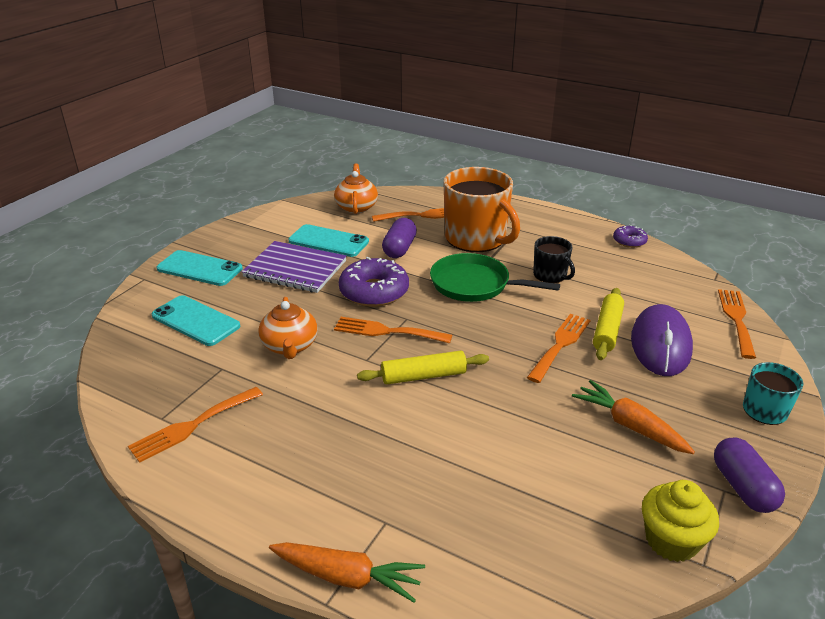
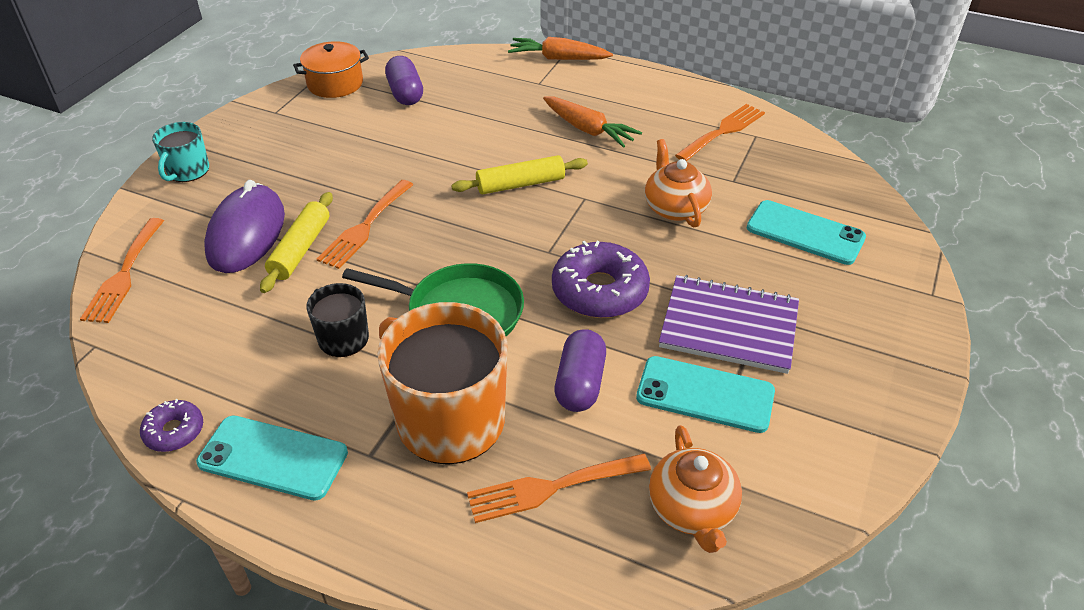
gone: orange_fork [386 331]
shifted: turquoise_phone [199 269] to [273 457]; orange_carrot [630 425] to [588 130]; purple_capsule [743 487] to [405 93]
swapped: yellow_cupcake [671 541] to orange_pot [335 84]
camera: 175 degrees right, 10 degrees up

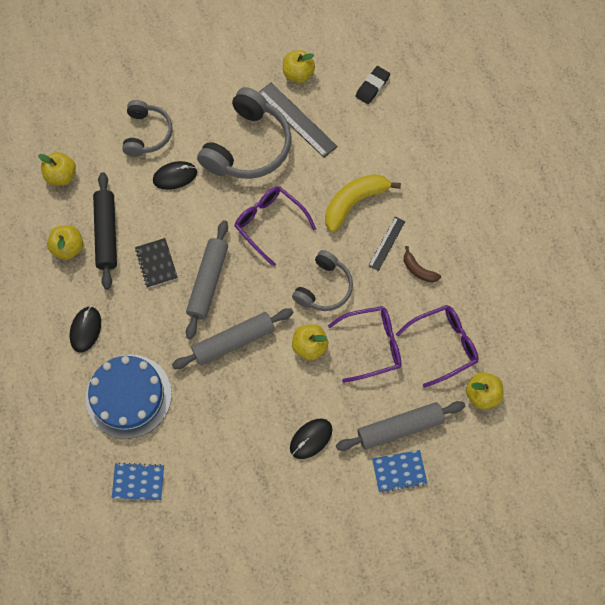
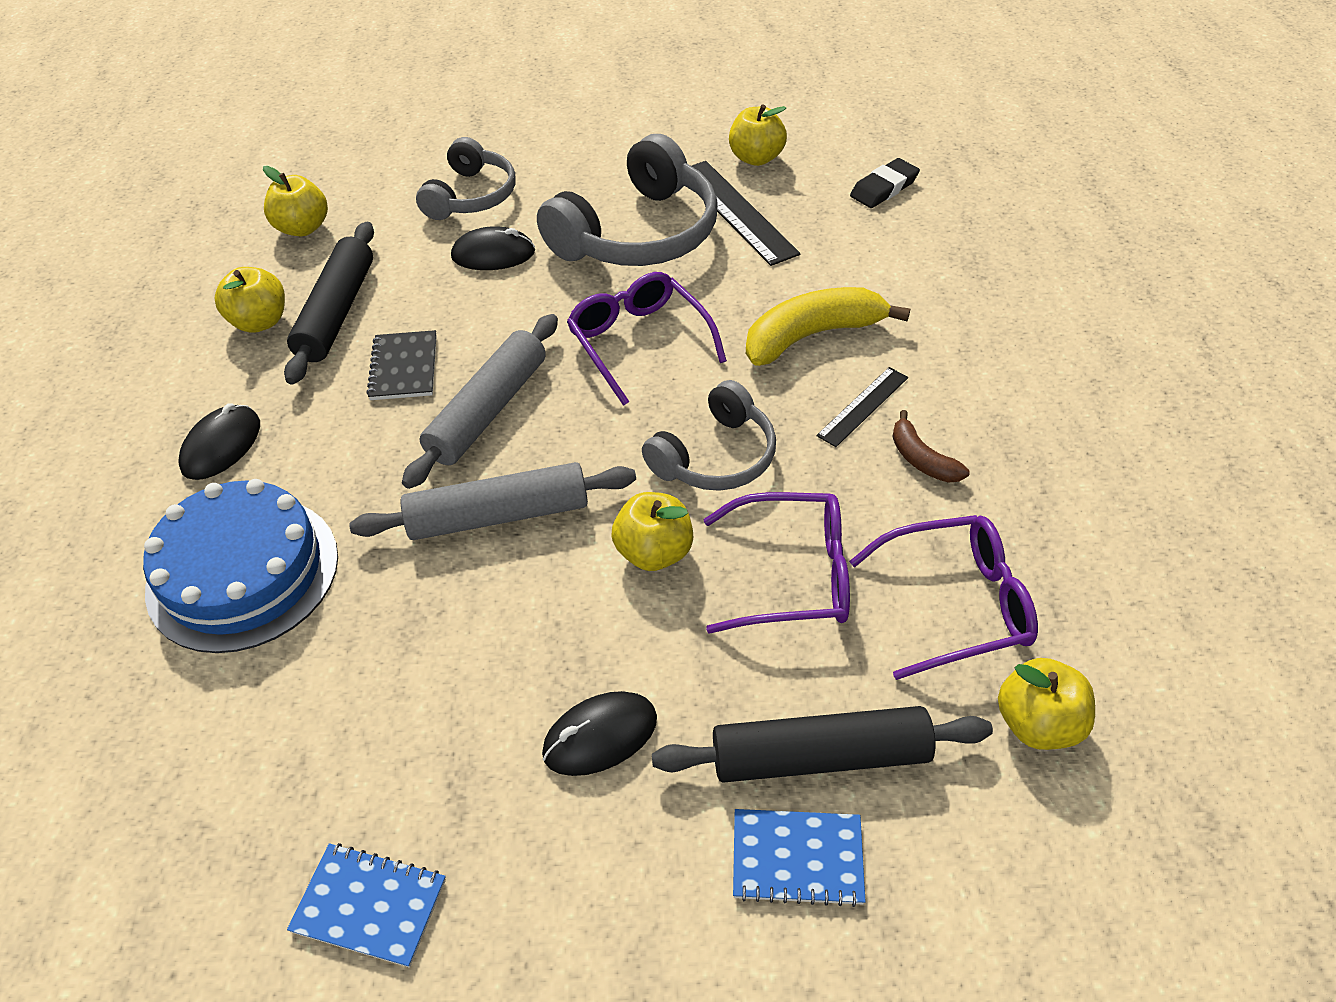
shifted: blue_notebook [138 482] to [369 906]
repainted: grey_rolling_pin [399 427] to black_rolling_pin [819 756]
camera: 15 degrees right, 20 degrees down

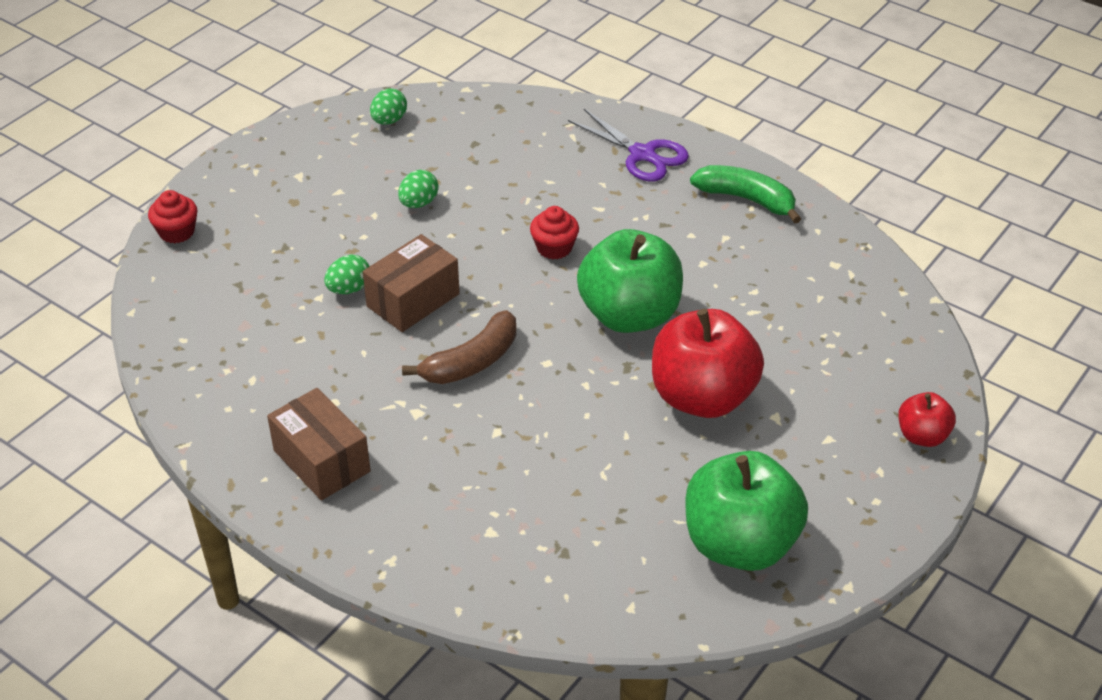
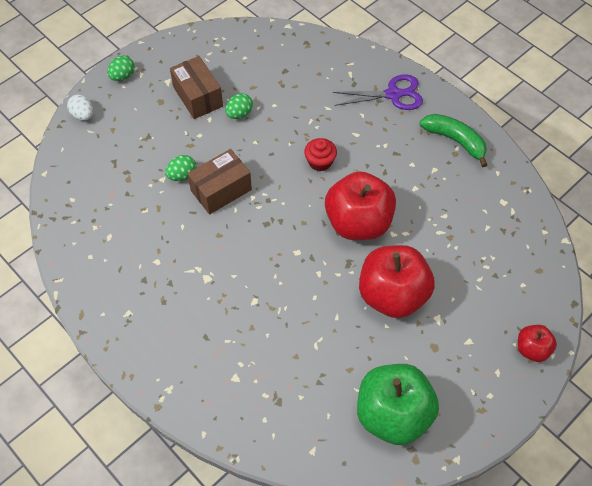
gone: brown_banana [471 362]
shifted: green_egg [389 121] to [122 76]; brown_box [322 461] to [198 97]
swapped: red_cupcake [177 232] to white_egg [83 115]
repainted: green_apple [629 315] to red_apple [358 223]
rotated: purple_scissors [642 154] = [393 94] 60 degrees counterclockwise
camera: 10 degrees right, 15 degrees up

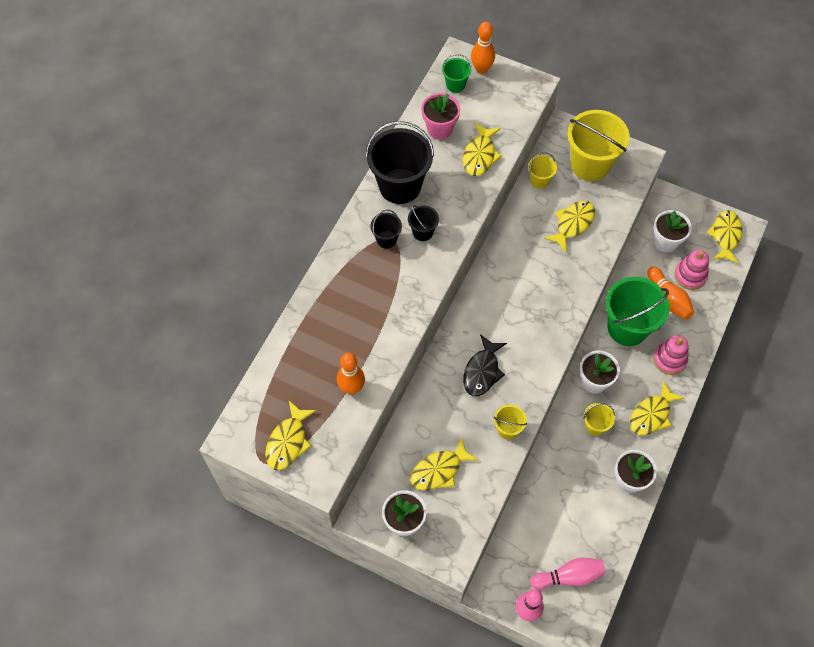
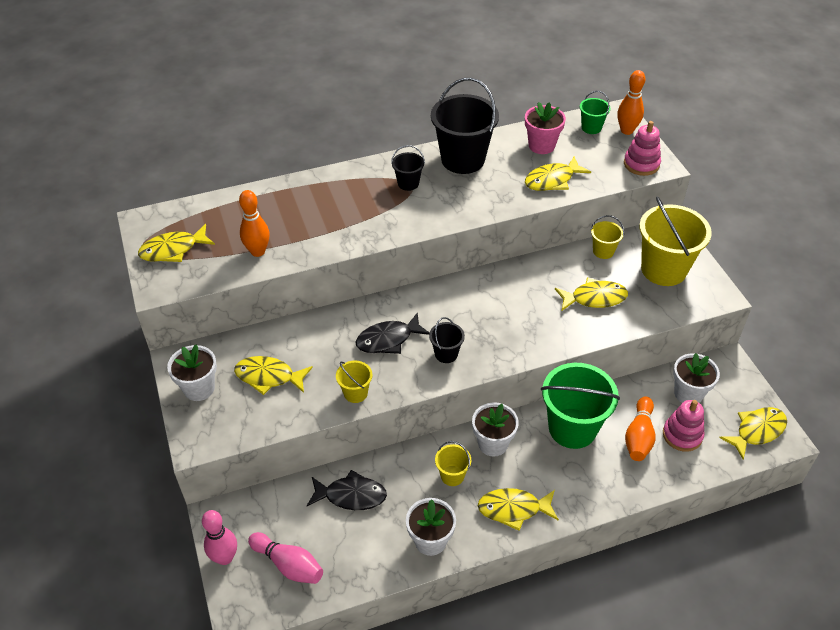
new: black_fish [351 495]
shifted: black_bucket [423 232] to [446 354]; pink_stacking_toy [669 359] to [641 164]
camera: 45 degrees right, 15 degrees down

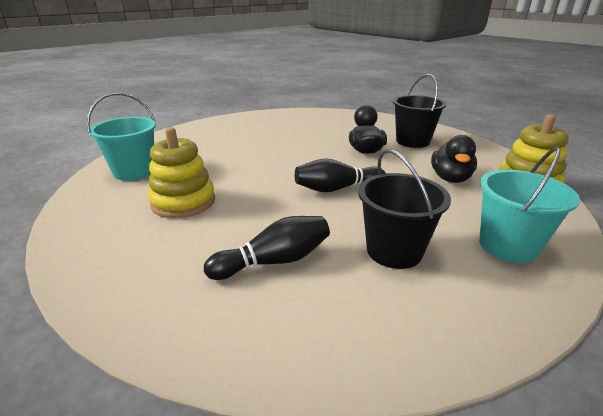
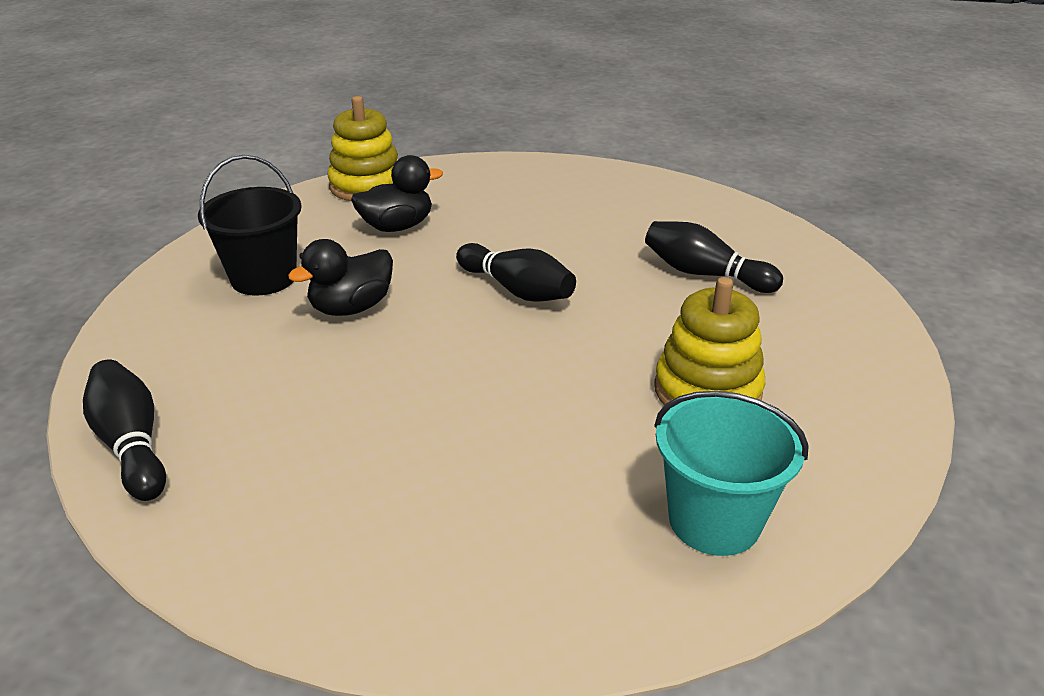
gone: turquoise_bucket [508 246]; black_bucket [394 251]
new: black_bowling_pin [132 444]
camera: 125 degrees left, 5 degrees up

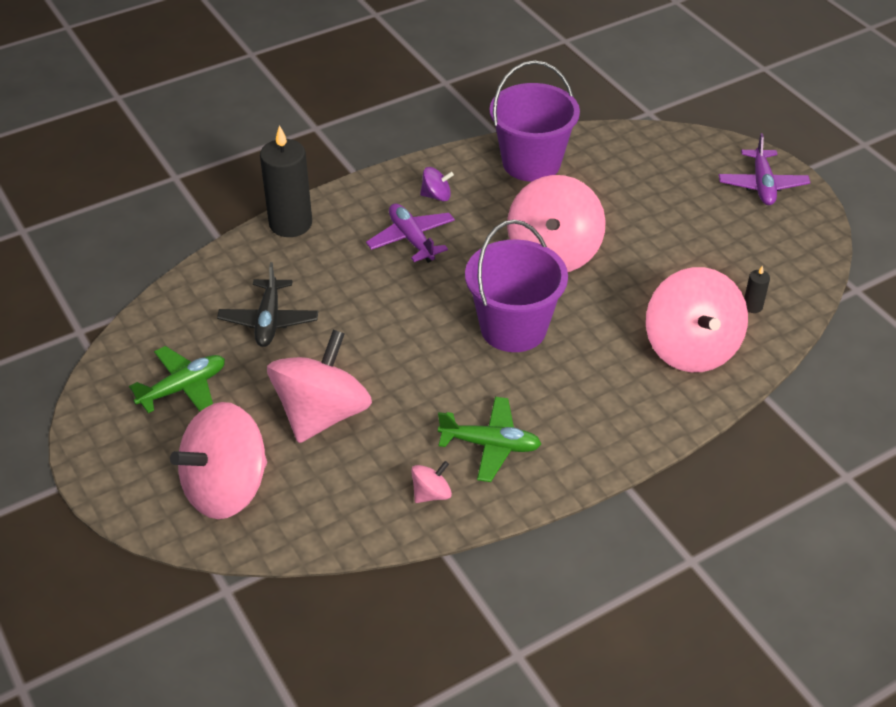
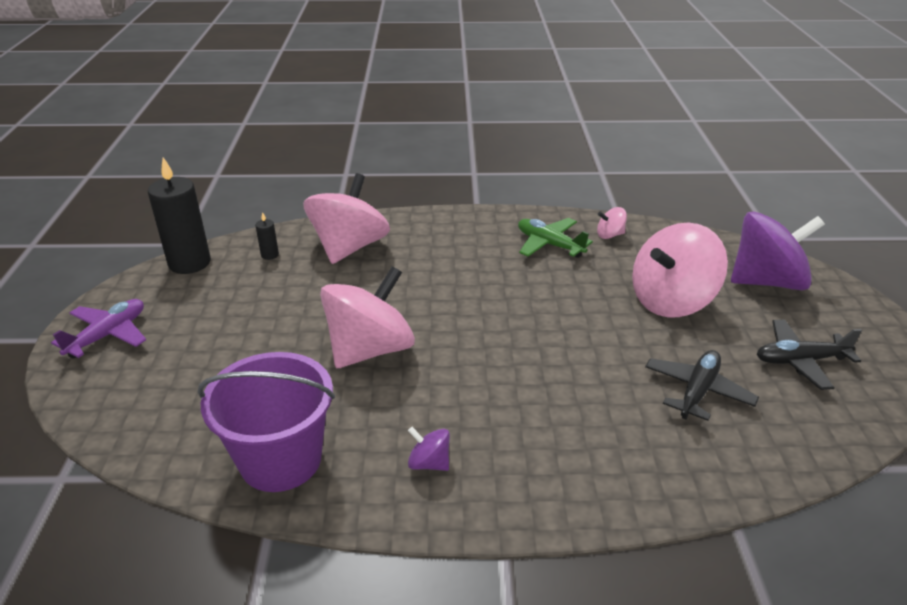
gone: purple_plane [411 239]; purple_bucket [513 328]
shifted: black_candle [290 223] to [189 263]
repainted: green_plane [183 388] to black_plane [800 361]; pink_spinning_top [226 488] to purple_spinning_top [766 281]
camera: 150 degrees left, 10 degrees down

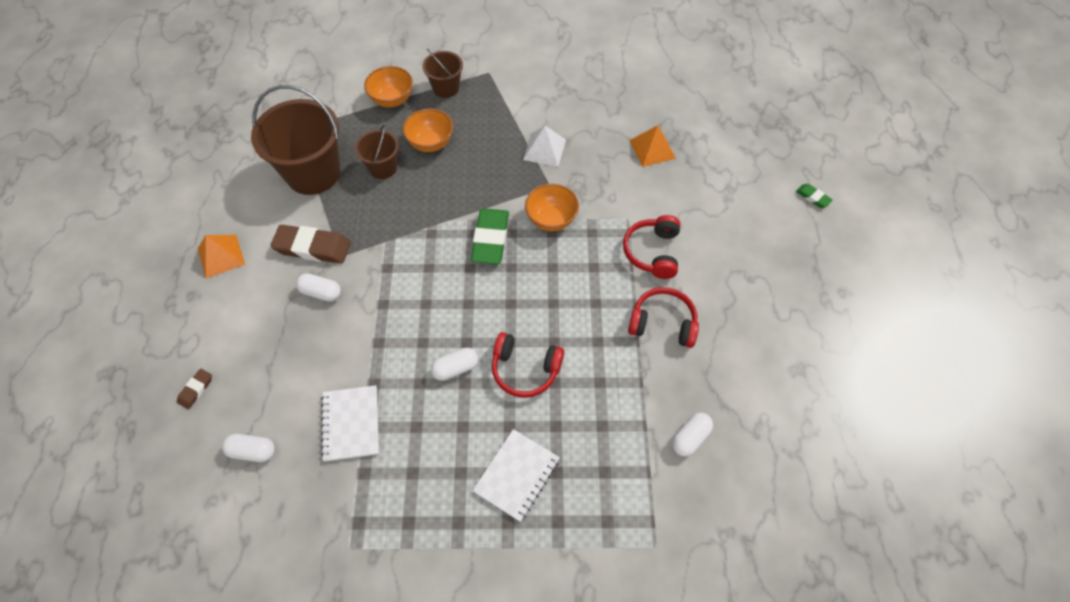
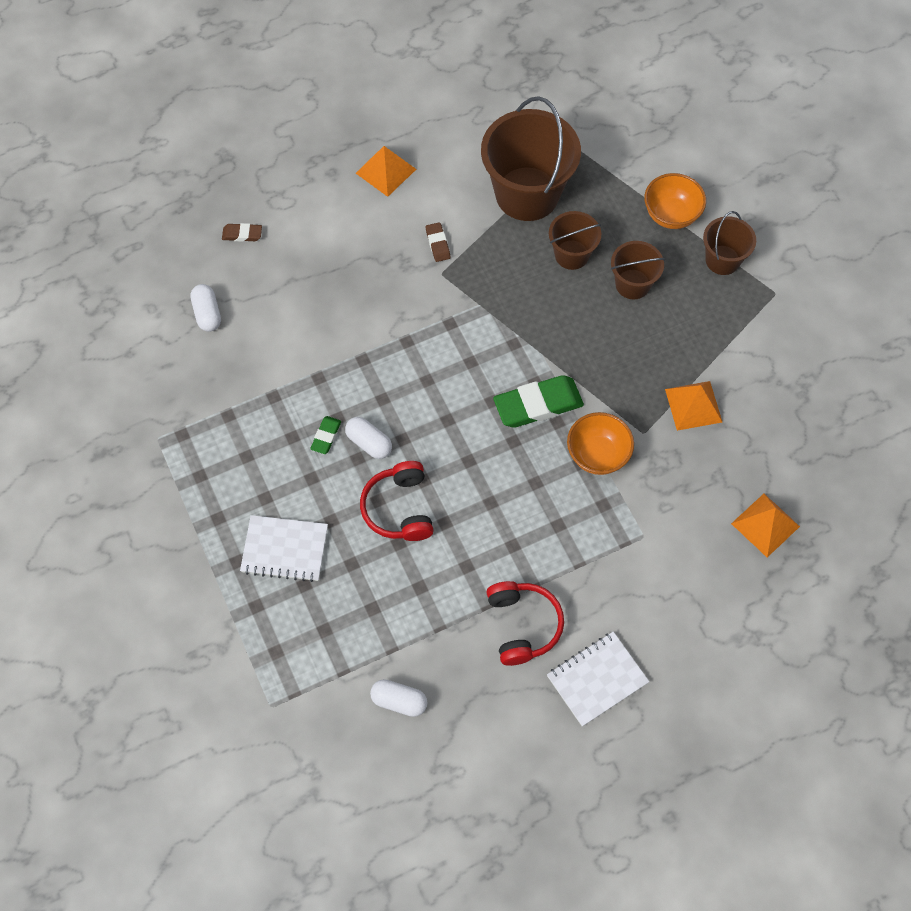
gone: red_headphones [652 252]; white_capsule [321 292]
shifted: green_eraser [813 197] to [326 436]; white_notebook [351 424] to [597 679]
swapped: orange_bowl [430 143] to brown_bucket [632 284]
repainted: white_pyramid [544 149] to orange_pyramid [693 405]
scaled: brown_eraser [313 247] = [438 244] x0.49
camera: 65 degrees right, 5 degrees up

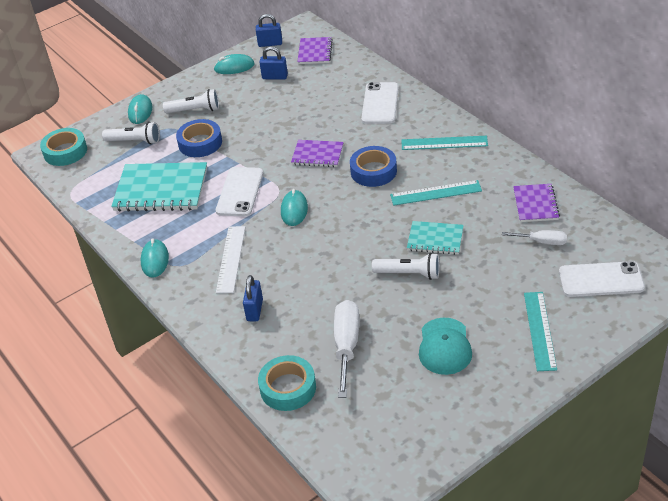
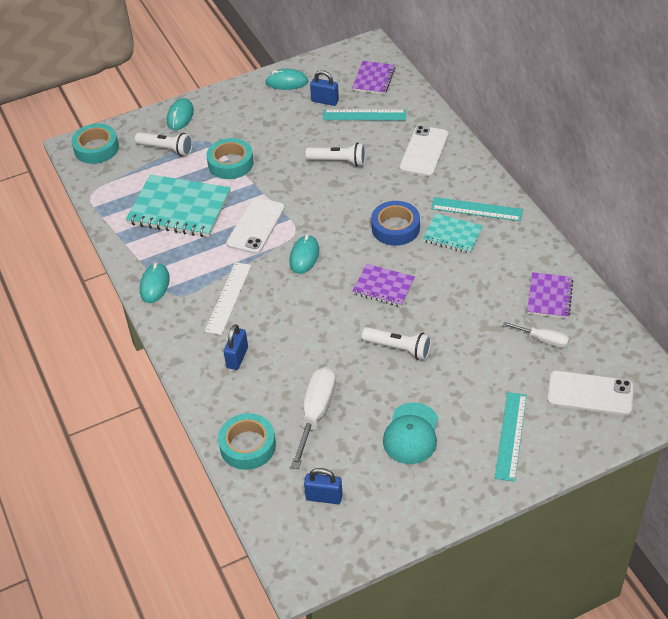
shifted: blue_padlock [270 44] to [324 497]; white_flashlight [195 110] to [338 161]; purple_notebook [317 155] to [383 287]; turquoise_ruler [435 193] to [364 115]; turquoise_notebook [435 239] to [452 235]
repainted: blue_tape [200 143] to turquoise_tape [230 163]
camera: 10 degrees right, 5 degrees up

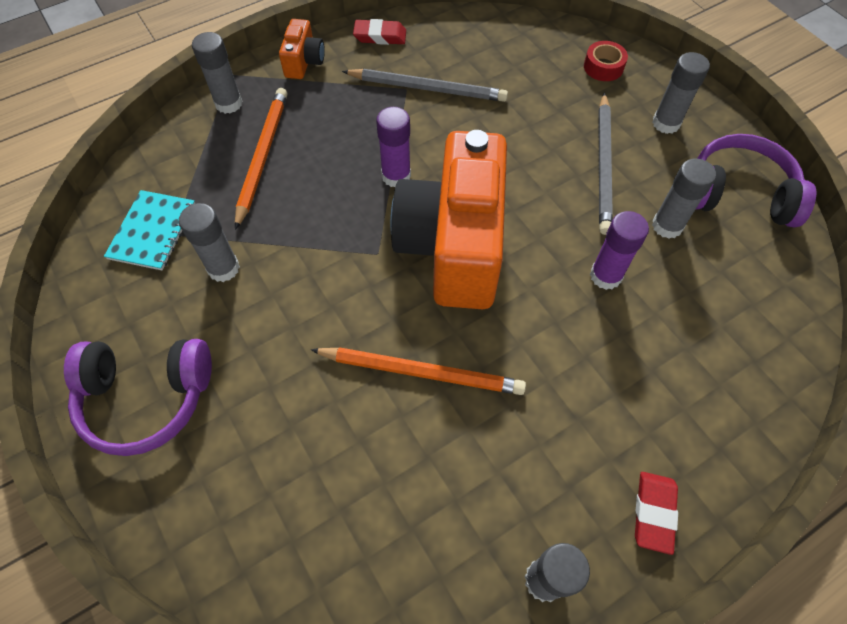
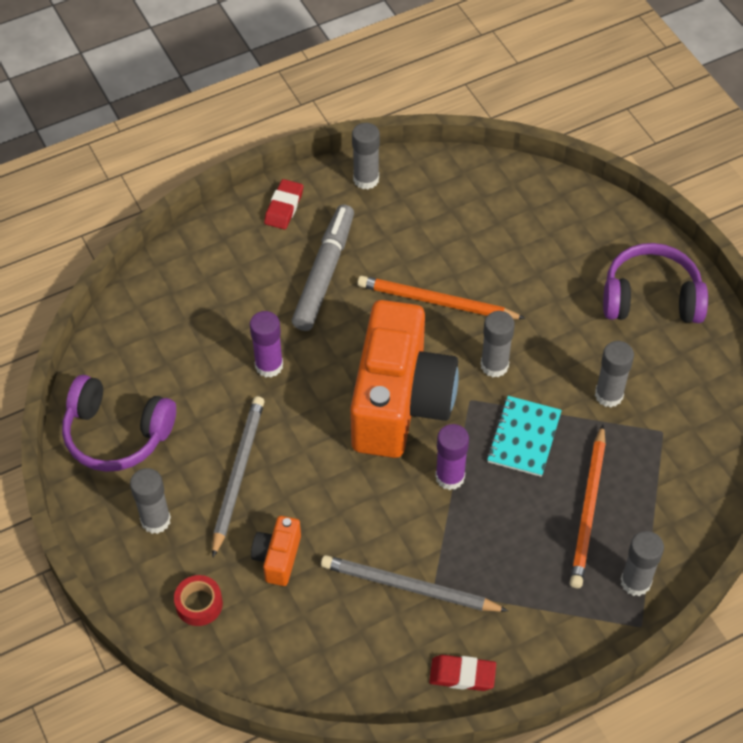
new: grey_marker [324 273]
shifted: orange_camera [304 62] to [278 557]; grey_glue_stick [667 226] to [494 365]; turquoise_notebook [153 231] to [524 437]
camera: 175 degrees left, 5 degrees down

